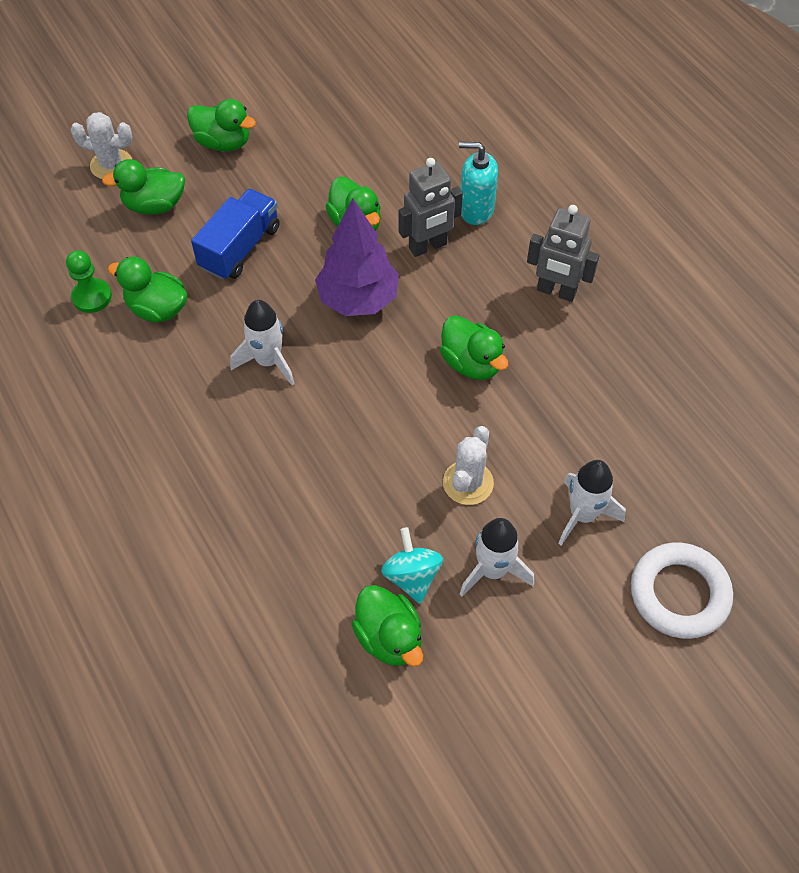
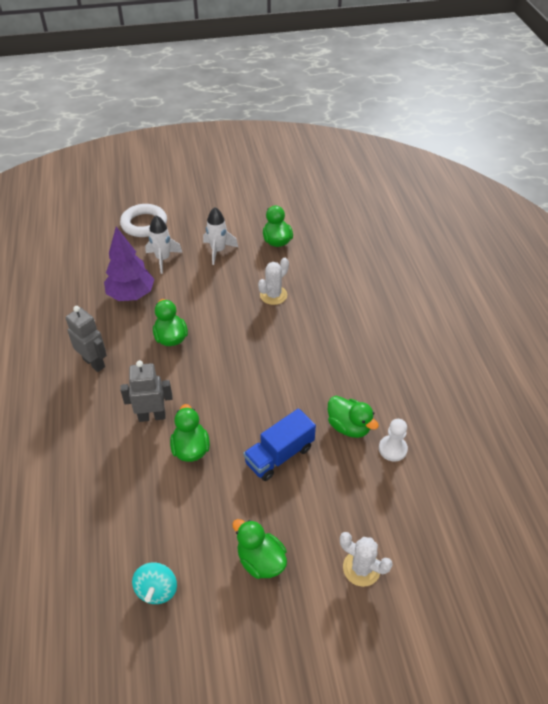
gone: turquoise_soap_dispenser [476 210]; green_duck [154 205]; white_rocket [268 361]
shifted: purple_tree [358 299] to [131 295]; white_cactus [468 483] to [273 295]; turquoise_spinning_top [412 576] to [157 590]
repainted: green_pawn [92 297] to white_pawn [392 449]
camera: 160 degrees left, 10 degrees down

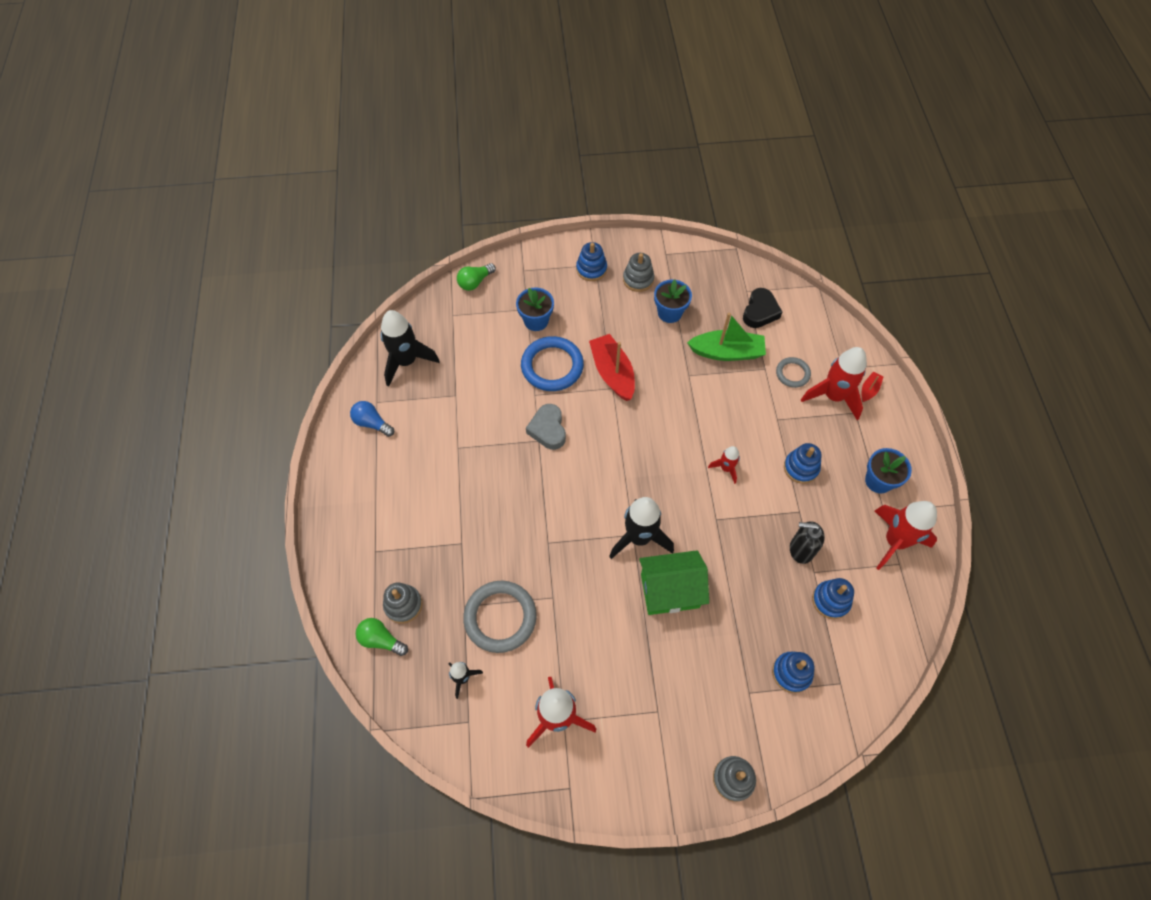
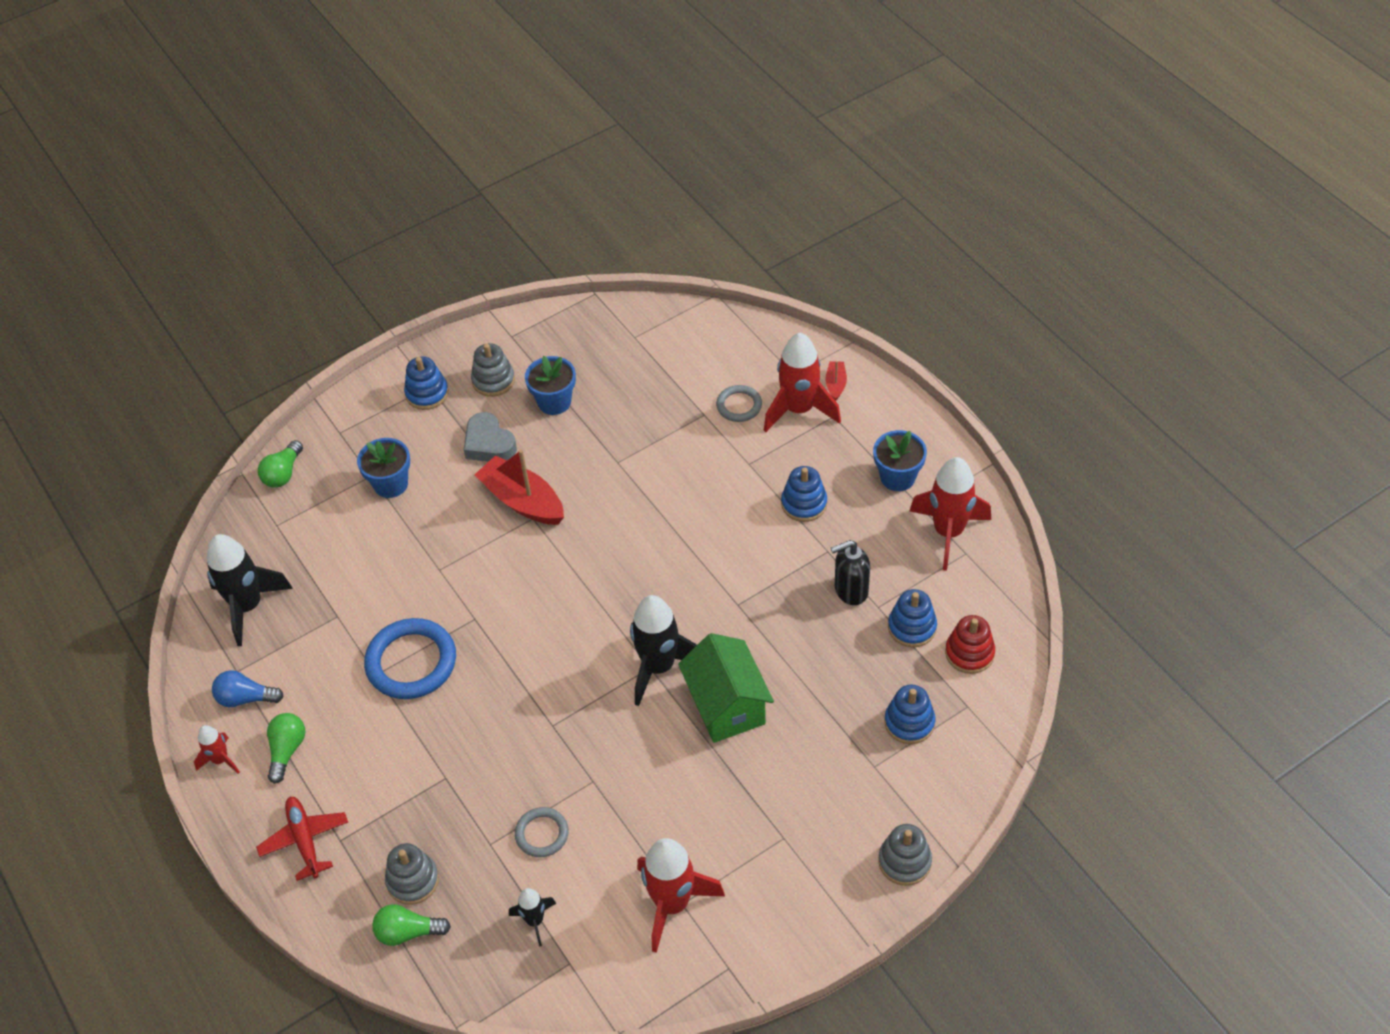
gone: black_heart [760 311]; green_boat [727 352]
new: red_stacking_toy [969 653]; green_light_bulb [287 750]; red_plane [305 840]
shifted: blue_ring [552 366] to [411 662]; grey_heart [548 429] to [489 444]; red_rocket [726 468] to [220 760]
rotated: green_house [670 591] = [726 706] 75 degrees counterclockwise
scaled: grey_ring [500 617] = [542 834] x0.55
camera: 25 degrees left, 10 degrees down

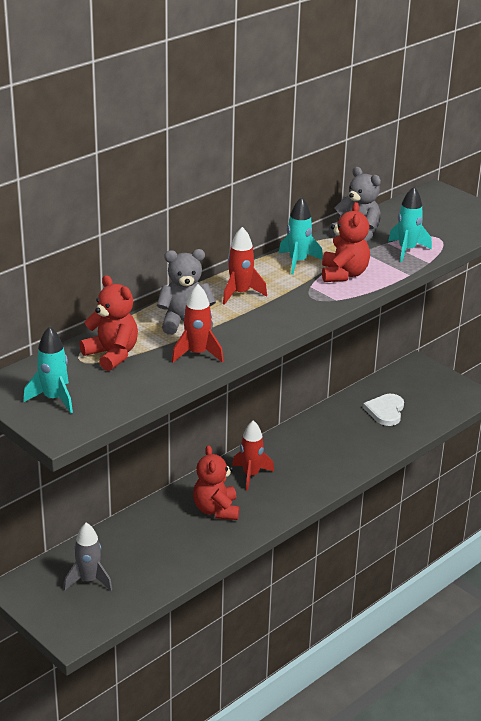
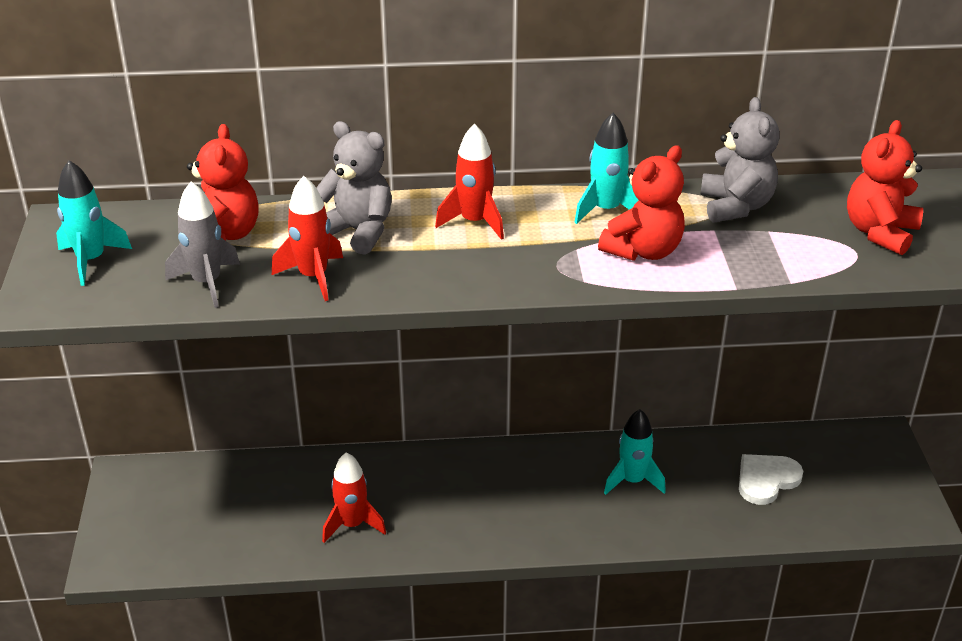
shifted: turquoise_rocket [407 250] to [632 481]; red_rocket [251 475] to [352 524]; red_teddy_bear [216 510] to [879 232]; grey_rocket [89 580] to [207 283]
camera: 40 degrees right, 5 degrees up

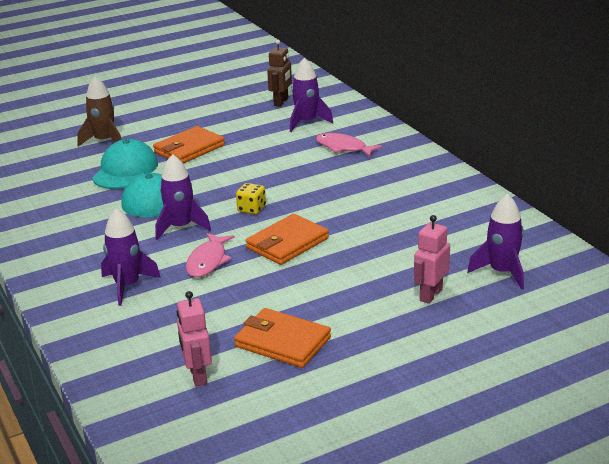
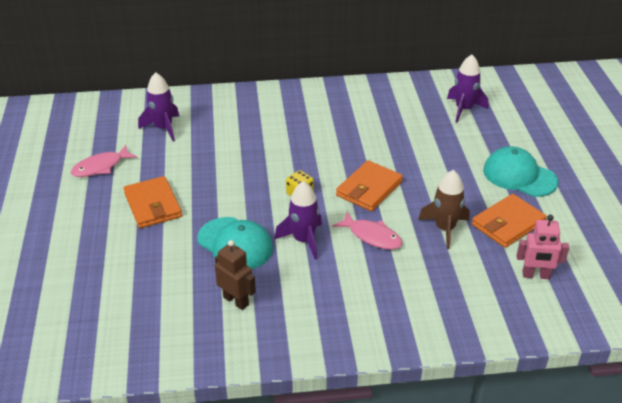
gone: purple_rocket [127 286]; pink_robot [430 295]
shifted: brown_robot [281 102] to [236 301]; brown_rocket [104 141] to [445 229]; pink_fish [343 148] to [101 167]; turquoise_cap [125 170] to [519 176]
rotated: orange_wallet [287 243] = [369 189] 60 degrees clockwise
camera: 70 degrees left, 10 degrees up

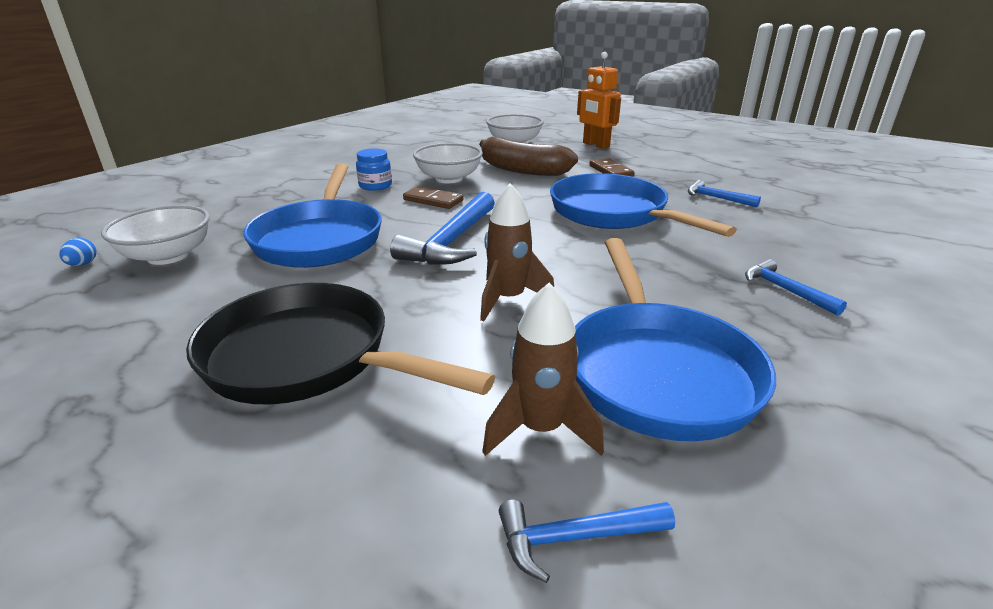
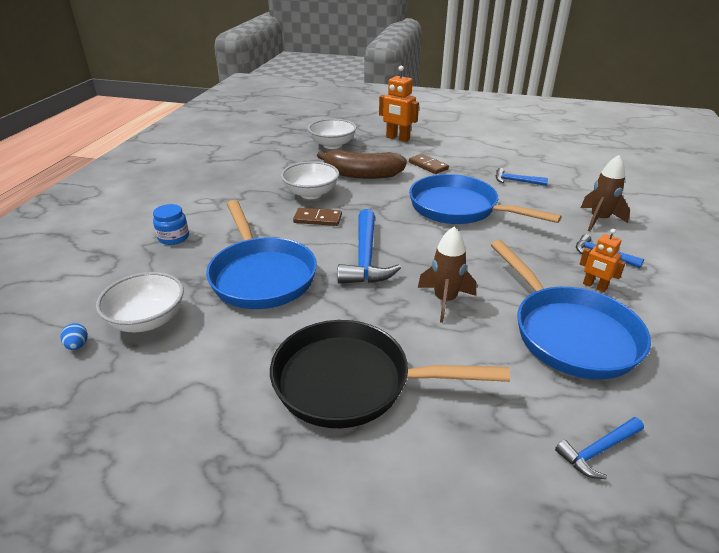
new: orange_robot [594 286]
shifted: blue_jar [375 186] to [173 238]; brown_rocket [541 429] to [599 220]
camera: 20 degrees left, 5 degrees up

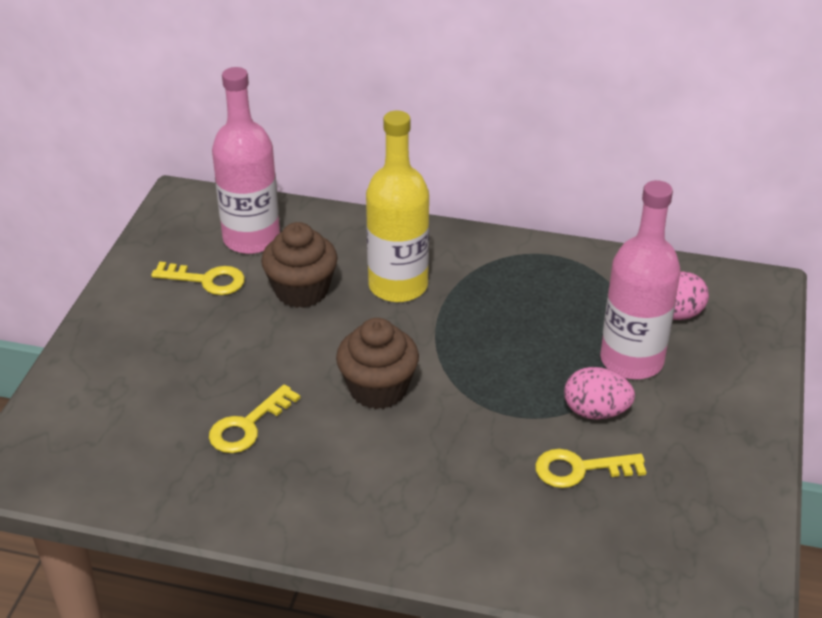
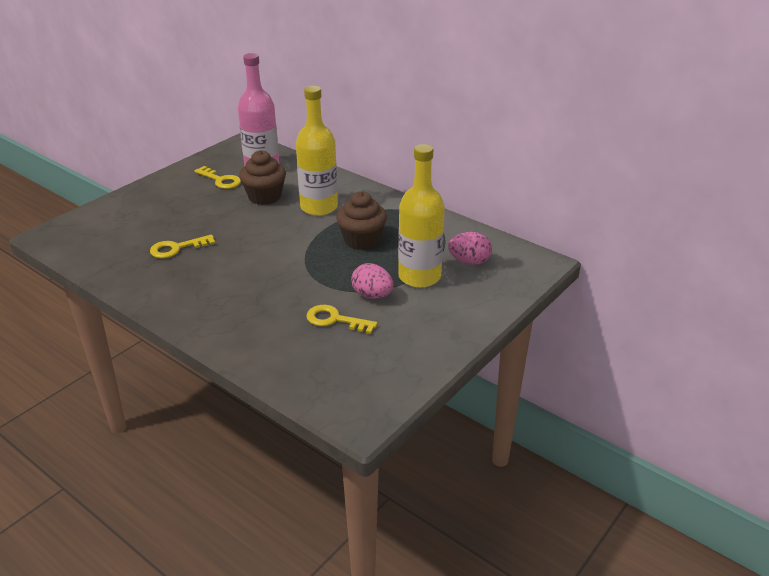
shifted: brown_cupcake [378 389] to [362 240]
repainted: pink_bottle [631 360] to yellow_bottle [419 277]
camera: 25 degrees right, 5 degrees down

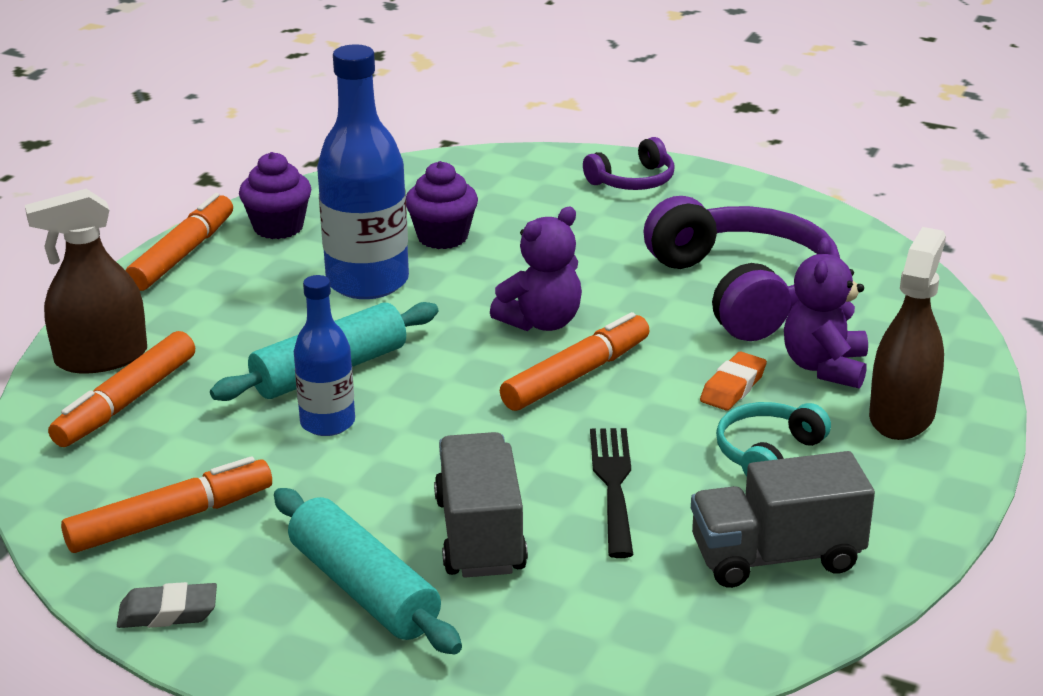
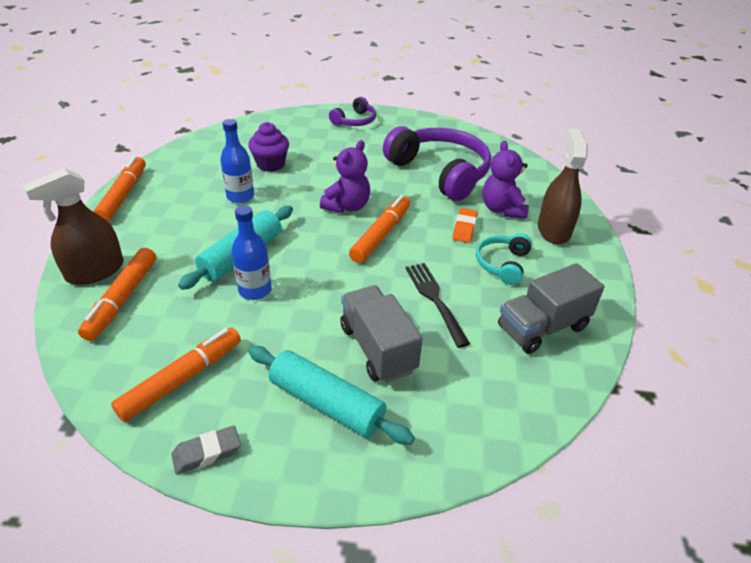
gone: purple_cupcake [278 227]
scaled: blue_bottle [367 282] = [240 196] x0.59
camera: 20 degrees left, 10 degrees up

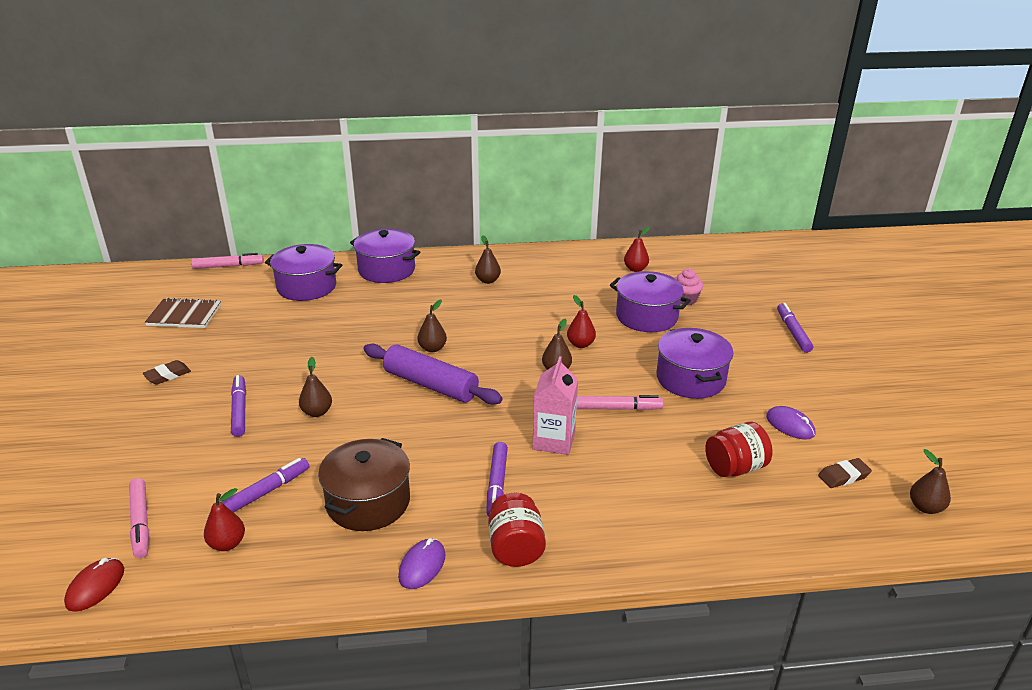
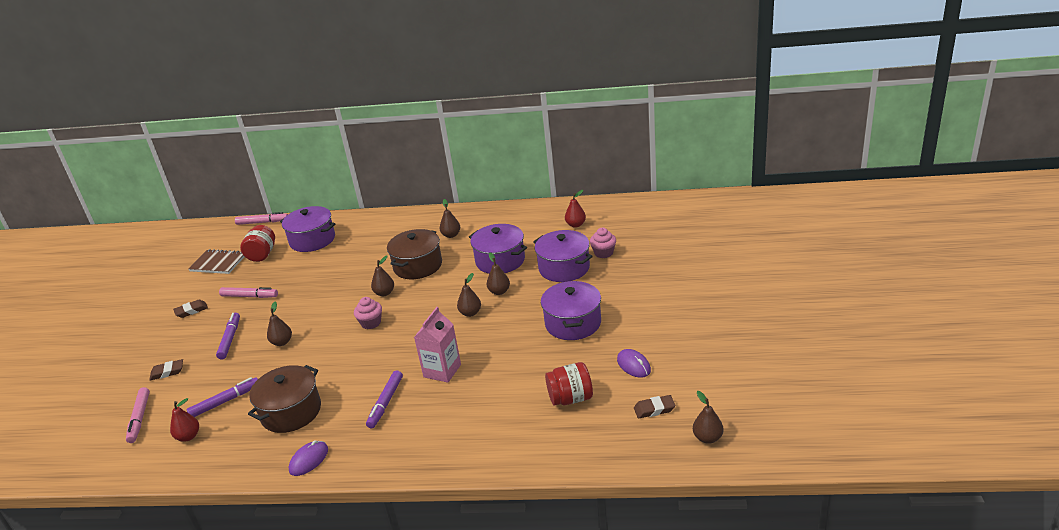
gone: purple_marker [793 332]; red_mouse [95 586]
new: brown_pot [418 266]; brown_eraser [167 372]
shifted: purple_pot [386 270] to [500 260]; pink_marker [618 408] to [249 296]; red_jar [515 548] to [262 254]
swapped: purple_rolling_pin [430 385] to pink_cupcake [371 323]
repainted: red_pear [580 344] to brown_pear [499 291]
camera: 15 degrees right, 0 degrees up

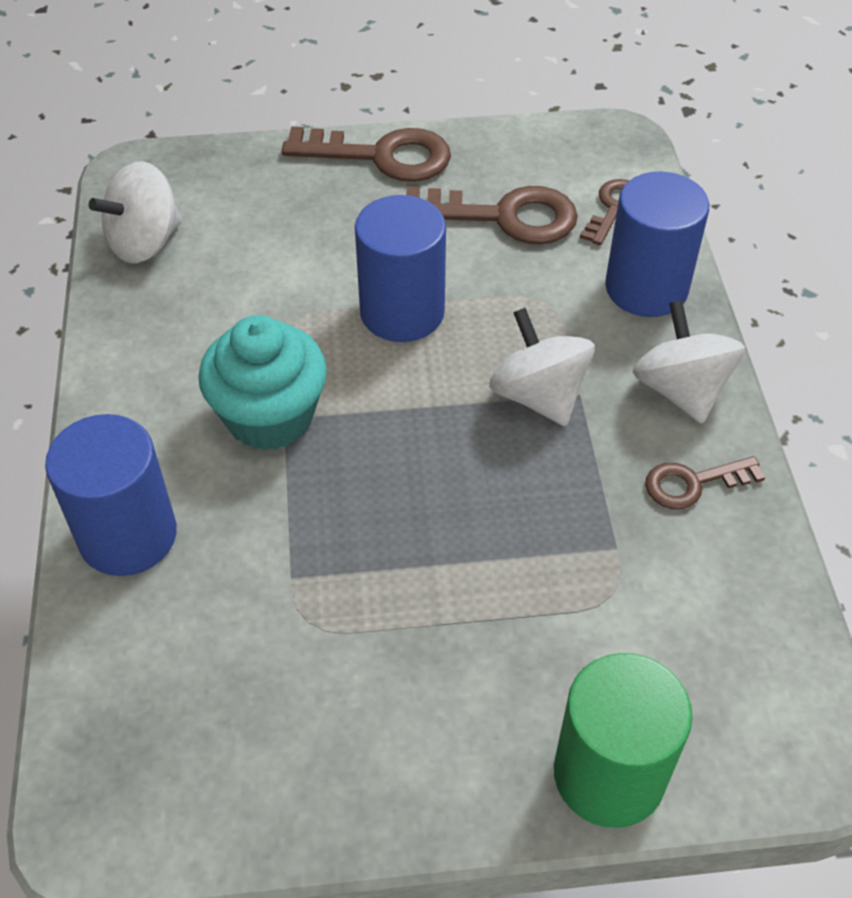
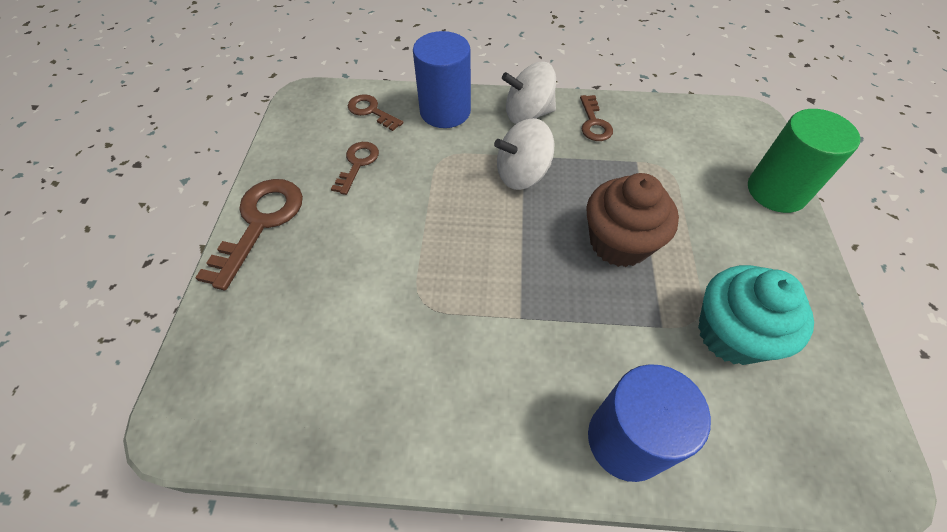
gone: white_spinning_top [145 242]; blue_cylinder [402 312]
new: brown_cupcake [619 242]
shifted: turquoise_cupcake [270 416] to [731 334]
scaled: brown_key [504 216] = [357 164] x0.57
camera: 80 degrees left, 5 degrees up

